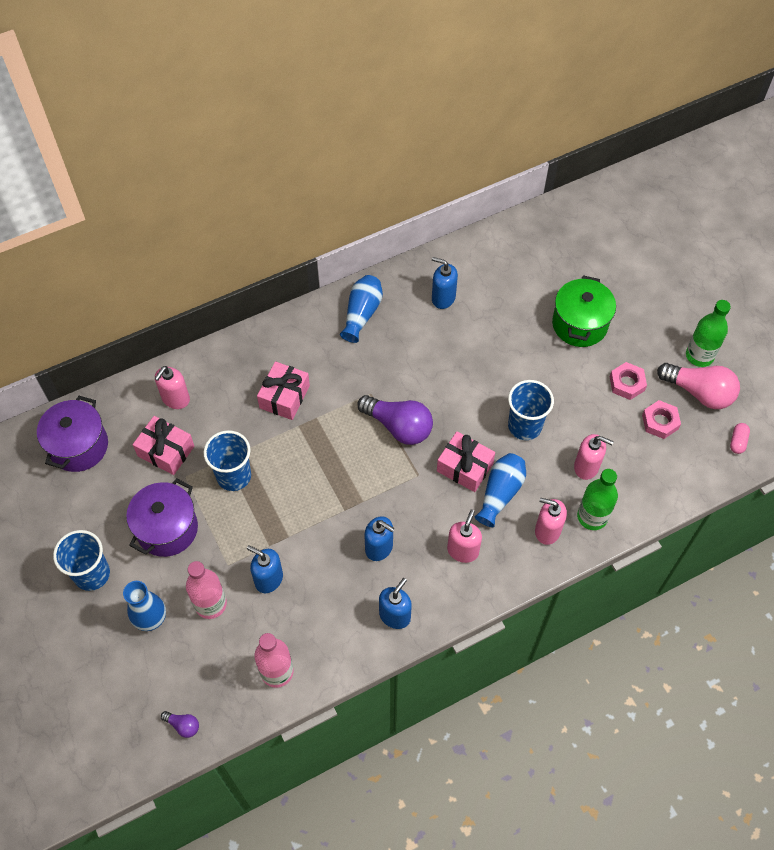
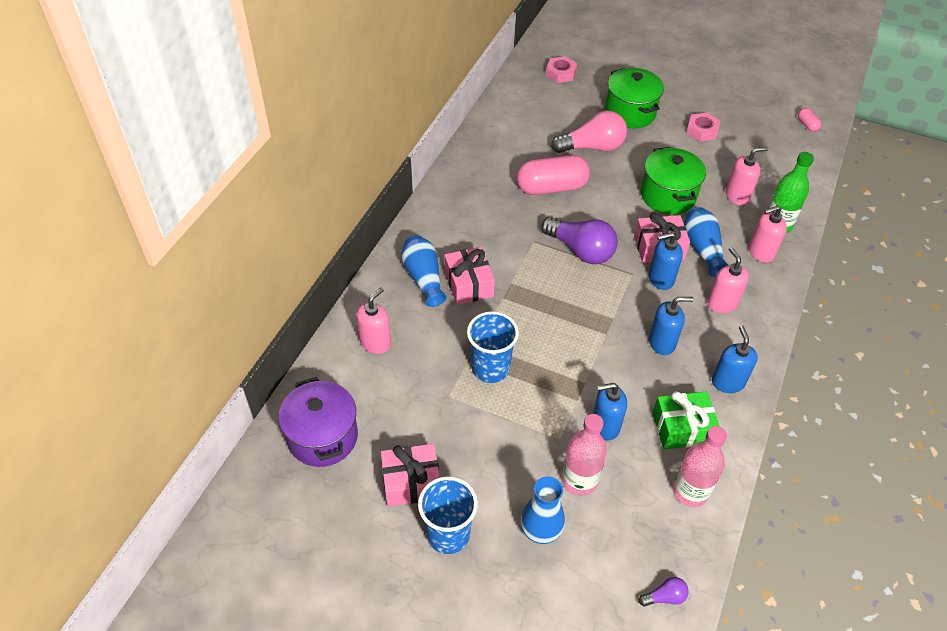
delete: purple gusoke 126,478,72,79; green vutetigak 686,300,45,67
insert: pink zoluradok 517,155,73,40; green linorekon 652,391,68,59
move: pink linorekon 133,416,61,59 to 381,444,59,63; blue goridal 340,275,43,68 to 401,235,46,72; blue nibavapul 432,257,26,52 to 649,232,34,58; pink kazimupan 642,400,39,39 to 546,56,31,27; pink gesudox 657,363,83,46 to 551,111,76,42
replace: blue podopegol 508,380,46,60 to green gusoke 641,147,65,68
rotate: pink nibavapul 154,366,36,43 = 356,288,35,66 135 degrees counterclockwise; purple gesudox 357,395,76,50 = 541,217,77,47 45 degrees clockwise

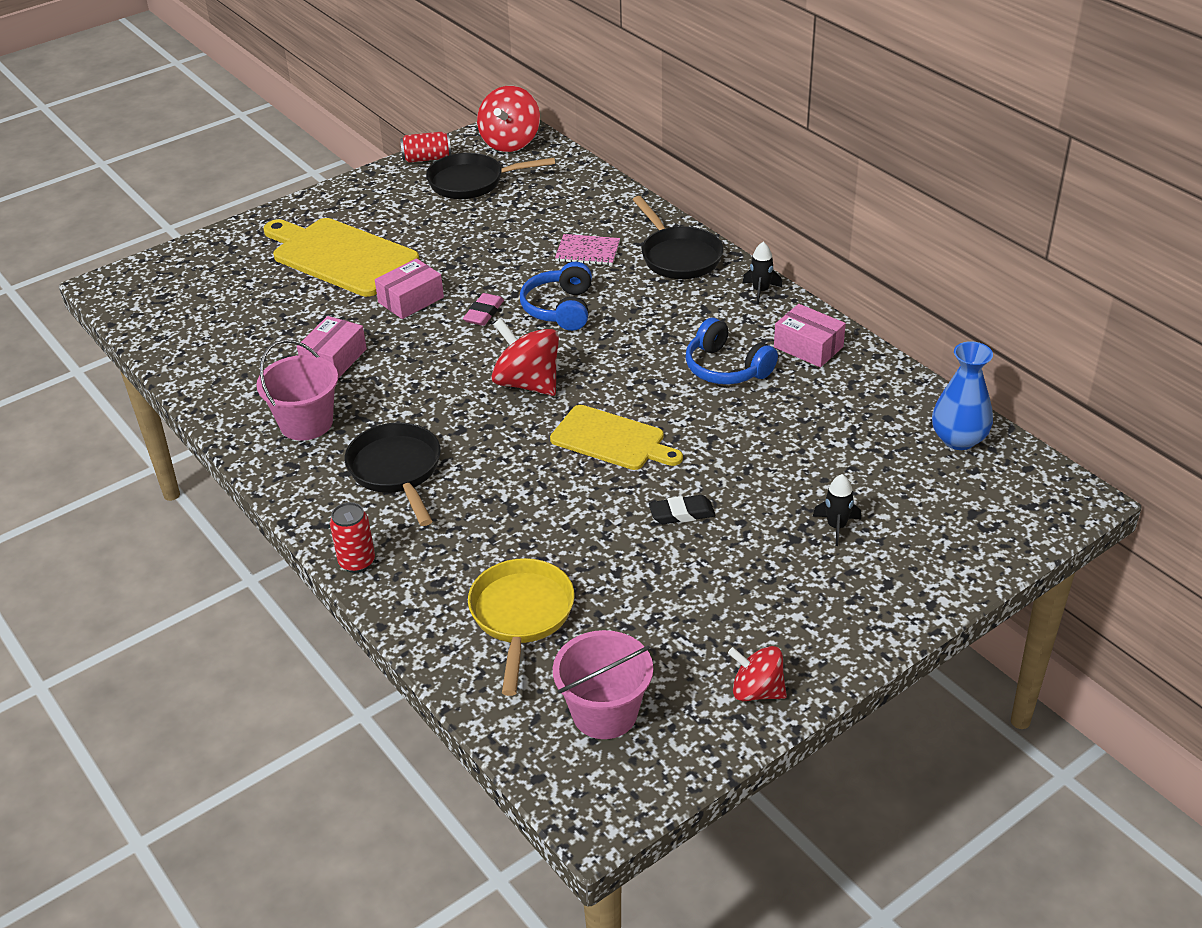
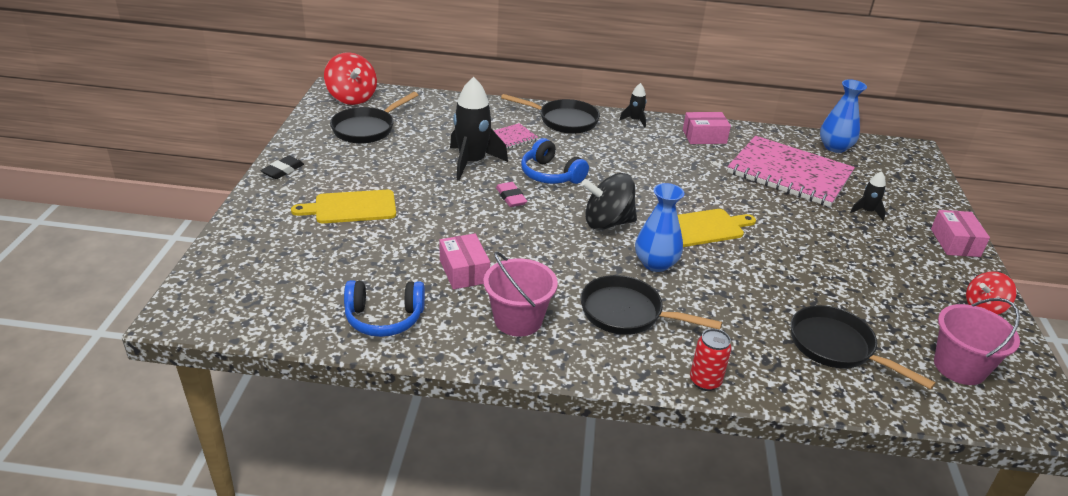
delete: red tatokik 400,132,51,31
insert: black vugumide 450,77,58,104; blue goridal 635,183,50,89; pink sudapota 727,136,128,71
move: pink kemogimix 375,258,69,61 to 931,210,59,47; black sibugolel 649,495,66,29 to 260,156,44,23; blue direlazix 685,318,93,67 to 344,280,81,57
recolor: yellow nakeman 468,558,107,138 to black nakeman 791,305,145,85; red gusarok 491,318,68,78 to black gusarok 581,173,56,57
resize: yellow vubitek 263,218,156,79 = 291,190,105,33 x0.65

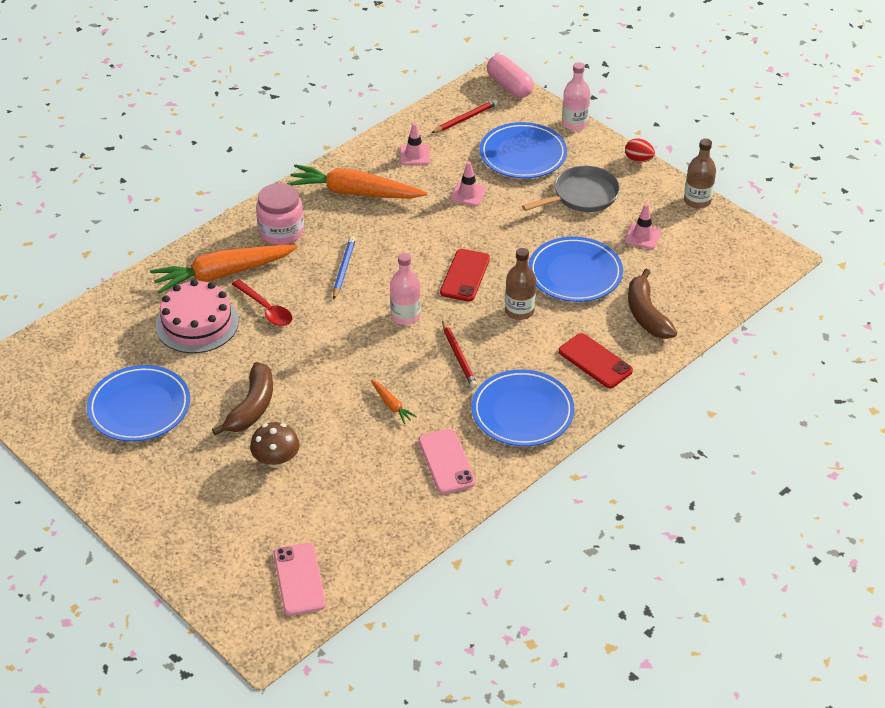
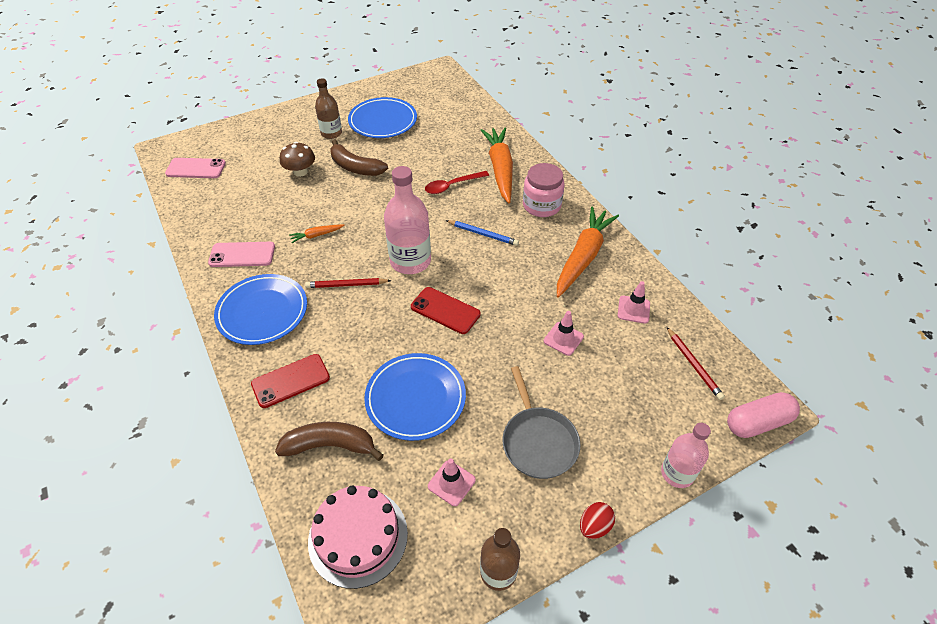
delete: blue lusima 479,122,88,56
move: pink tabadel 156,280,83,73 to 308,486,100,103; brown vutetigak 505,248,31,72 to 315,78,27,61
resize: pink vutetigak 390,253,31,72 = 384,166,47,108 x1.59

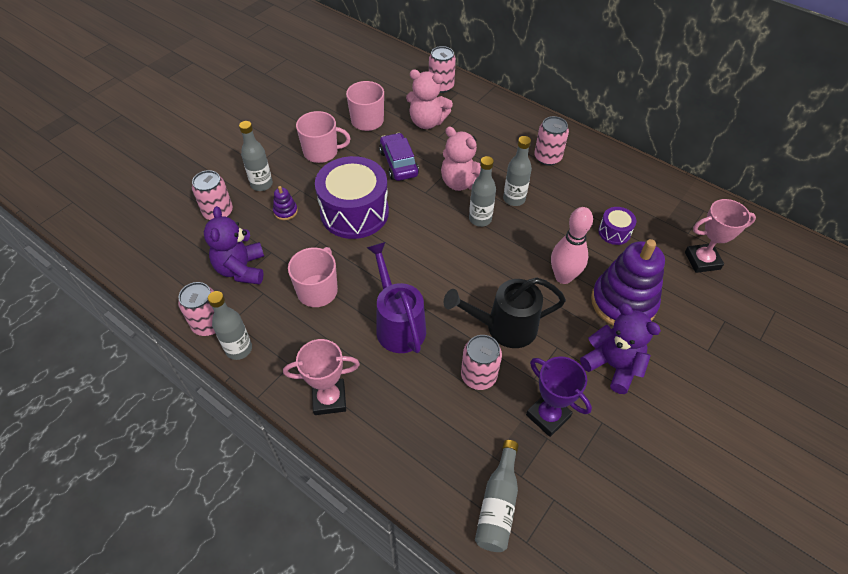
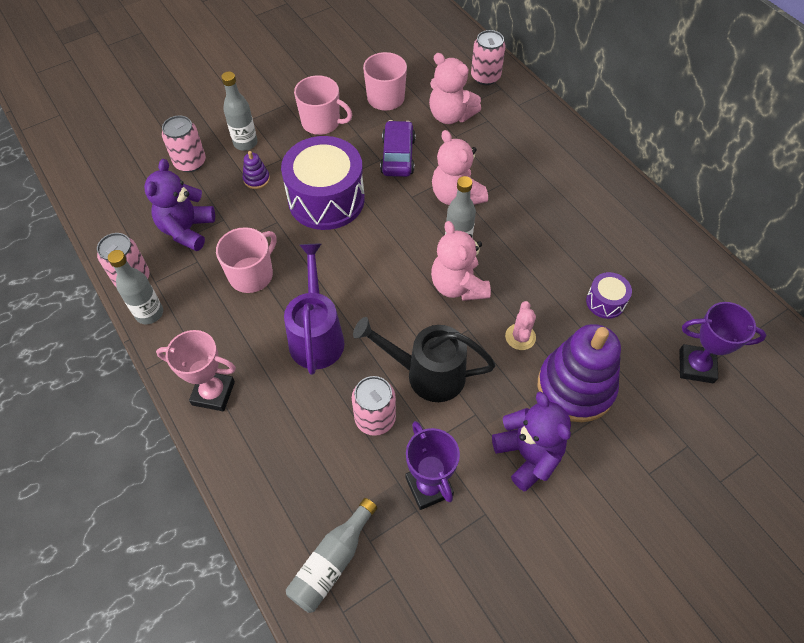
delete: grey vutetigak 503,136,29,70; pink tatokik 534,116,35,50
insert: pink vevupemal 431,221,60,80
replace: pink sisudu 551,207,42,77 to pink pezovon 505,301,31,49
recolor: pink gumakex 685,199,71,74 to purple gumakex 679,302,87,81

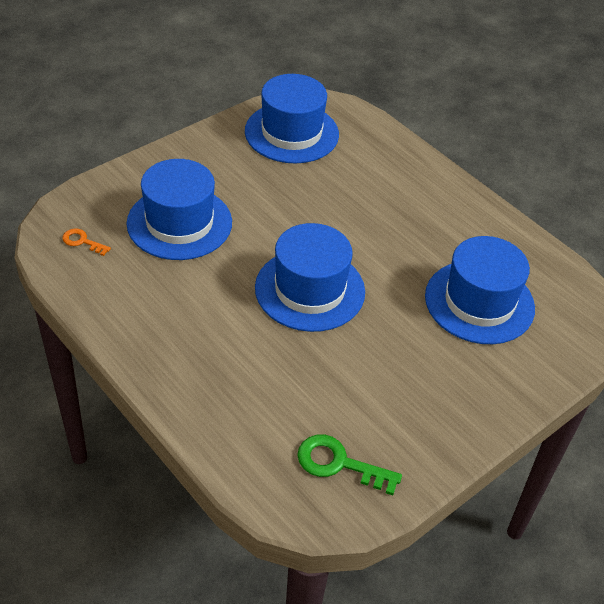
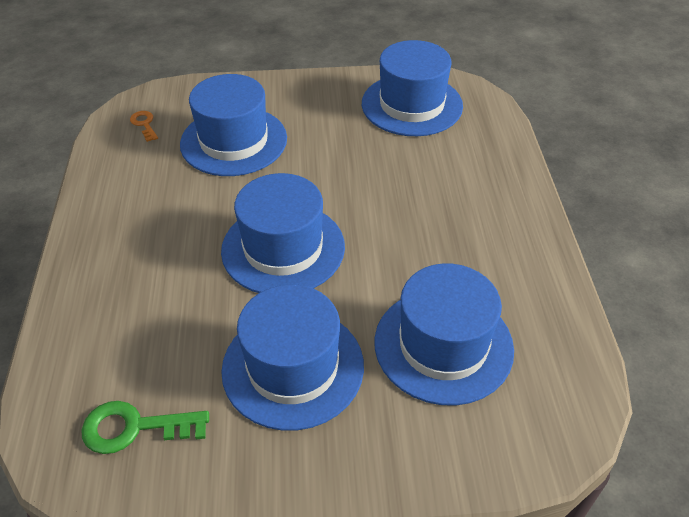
insert: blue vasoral 221,284,143,147
rotate: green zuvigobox 297,435,105,60 = 81,401,128,53 60 degrees counterclockwise

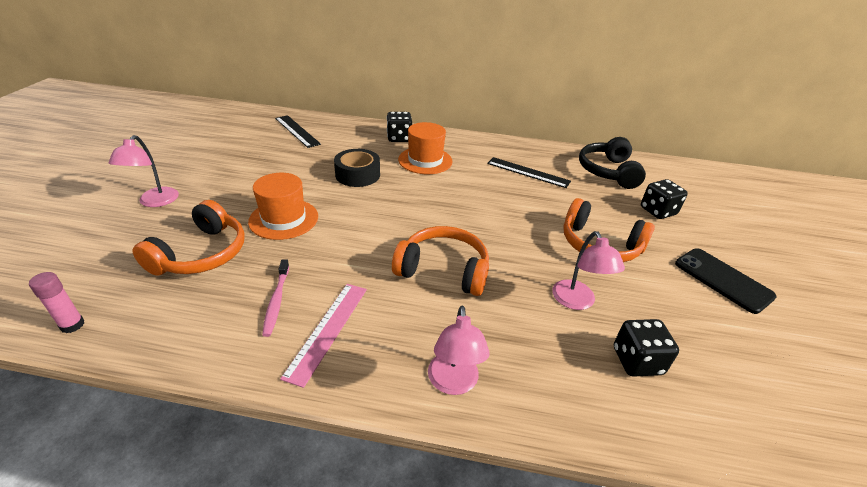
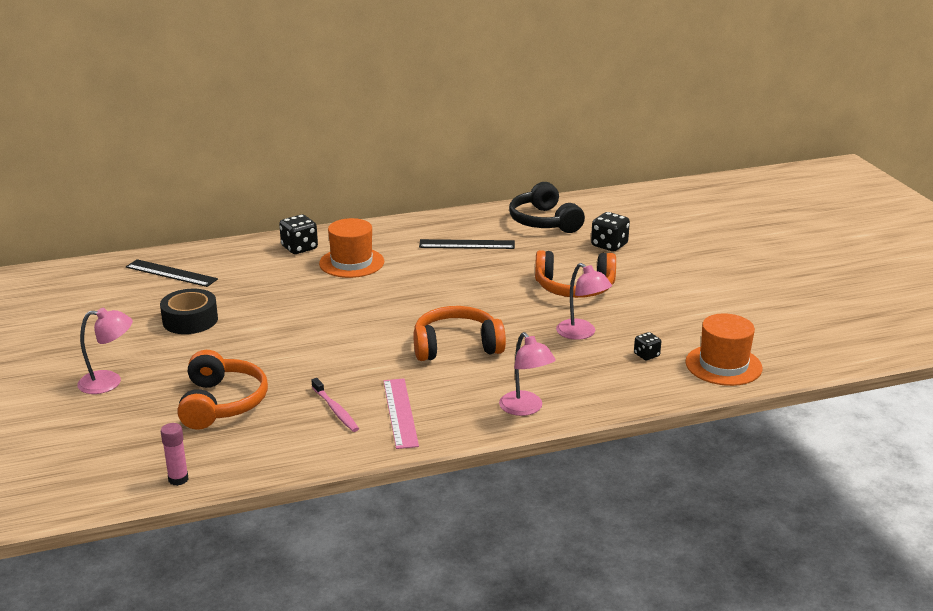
delete: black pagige 675,248,102,66
move: orange vasoral 248,173,70,67 to 685,313,78,73; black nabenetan 334,149,46,38 to 160,289,58,45
rotate: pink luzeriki 108,135,71,72 = 77,308,56,86 75 degrees counterclockwise
resize: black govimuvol 614,319,65,58 = 634,332,27,28 x0.59

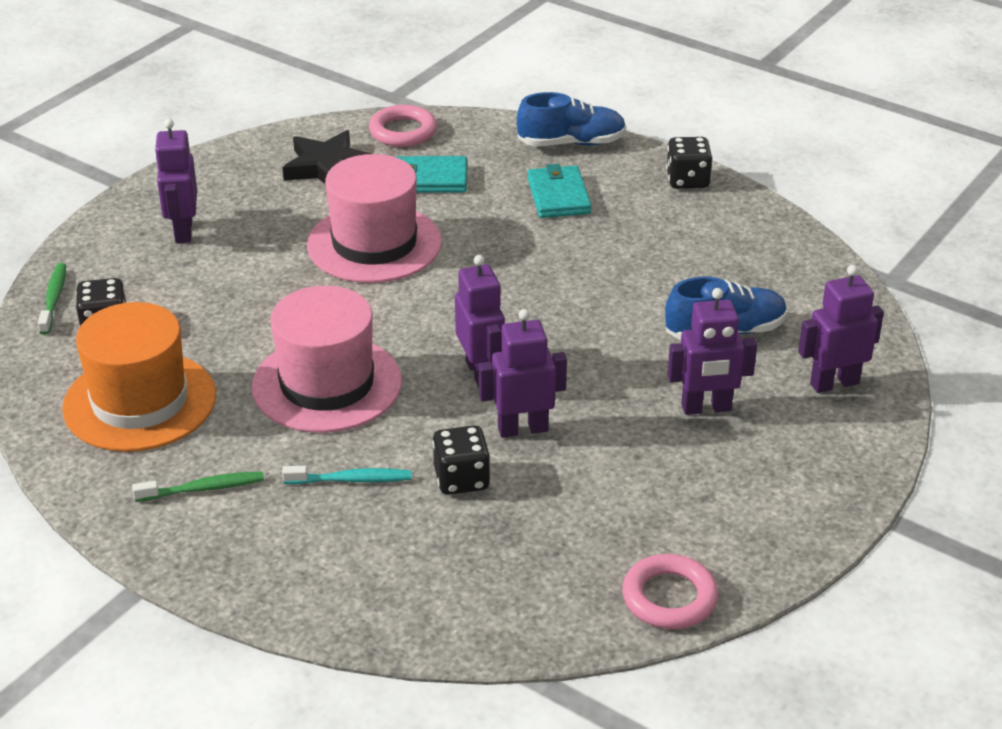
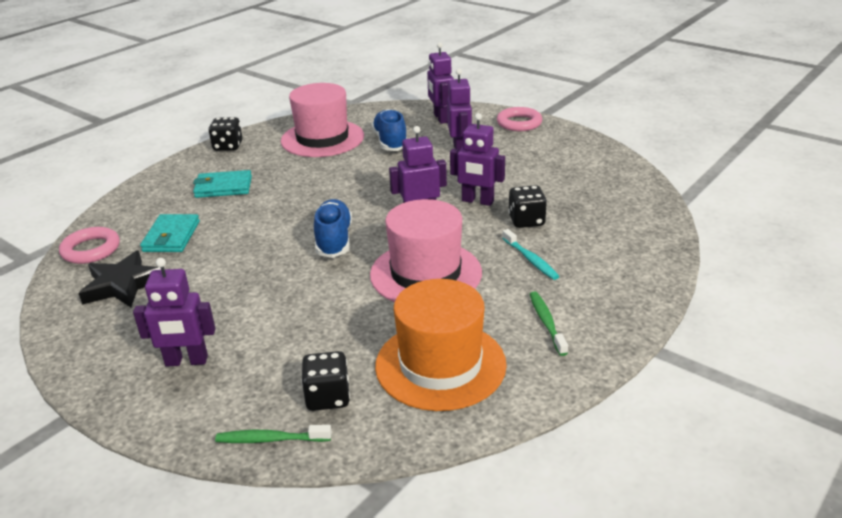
move: pink vasoral 307,154,135,129 to 281,83,83,74; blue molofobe 517,92,109,54 to 314,199,38,59; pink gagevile 622,554,96,75 to 497,107,45,24
rotate: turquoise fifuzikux 282,466,130,18 = 502,229,58,51 150 degrees clockwise; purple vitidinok 479,309,88,129 = 450,113,55,93 60 degrees counterclockwise

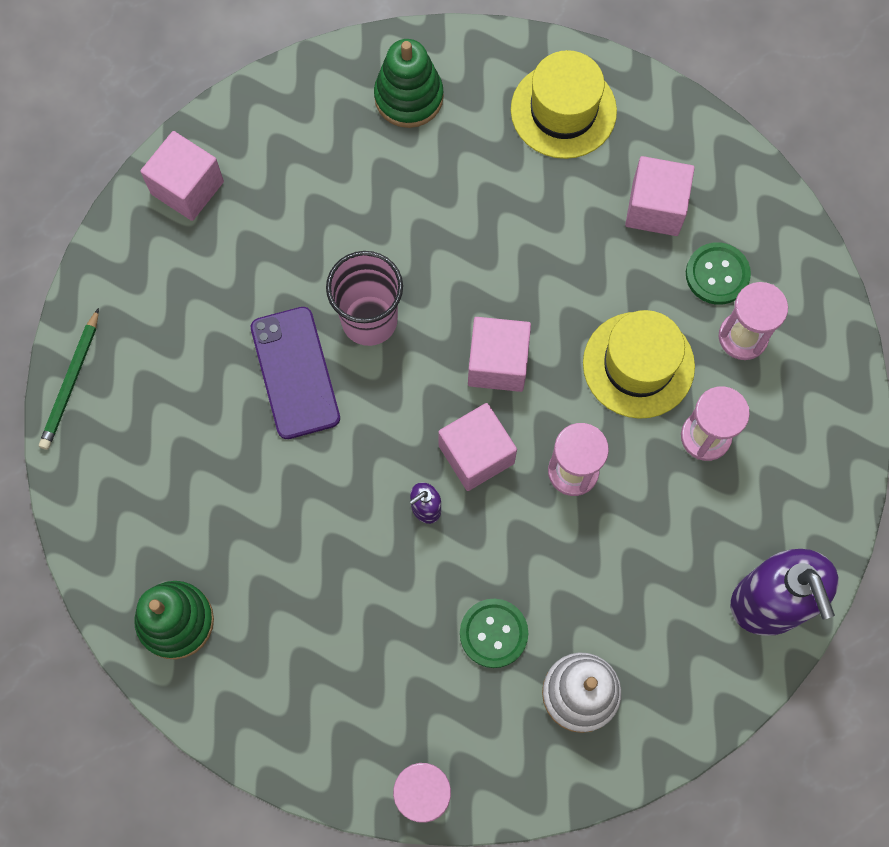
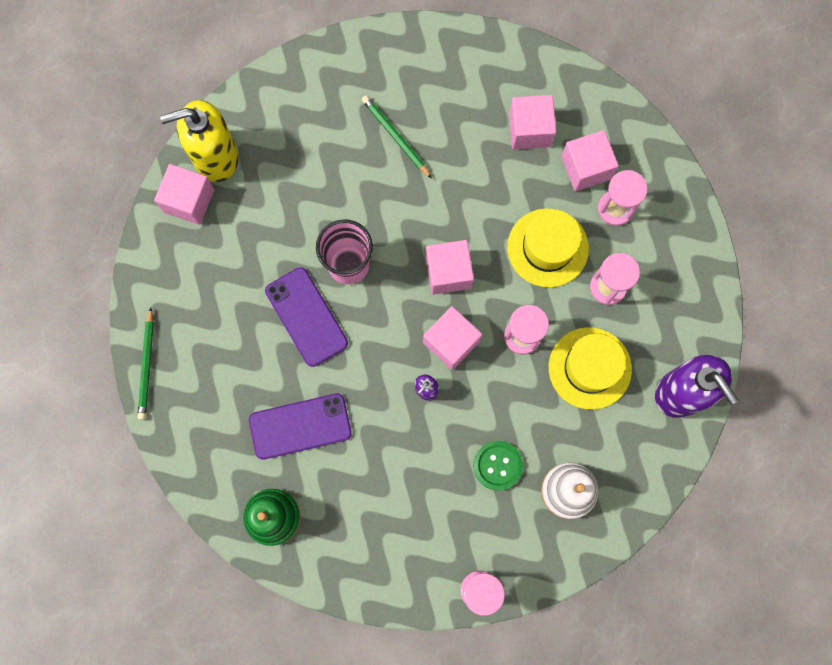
delete: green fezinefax 374,39,69,89
insert: yellow nibavapul 160,100,78,82; purple pagige 249,393,103,67; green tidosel 362,95,70,84
move: yellow vasoral 511,50,106,109 to 549,327,83,83
replace: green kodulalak 686,242,65,63 to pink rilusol 561,130,58,61

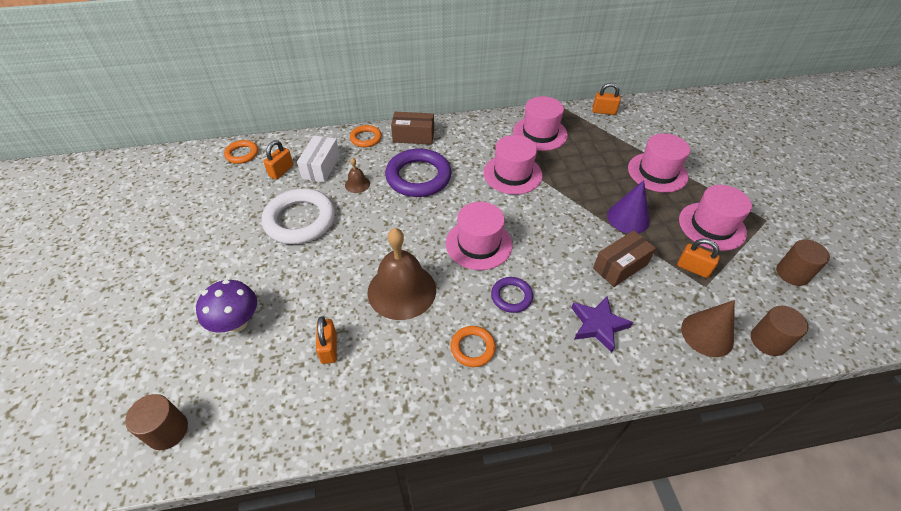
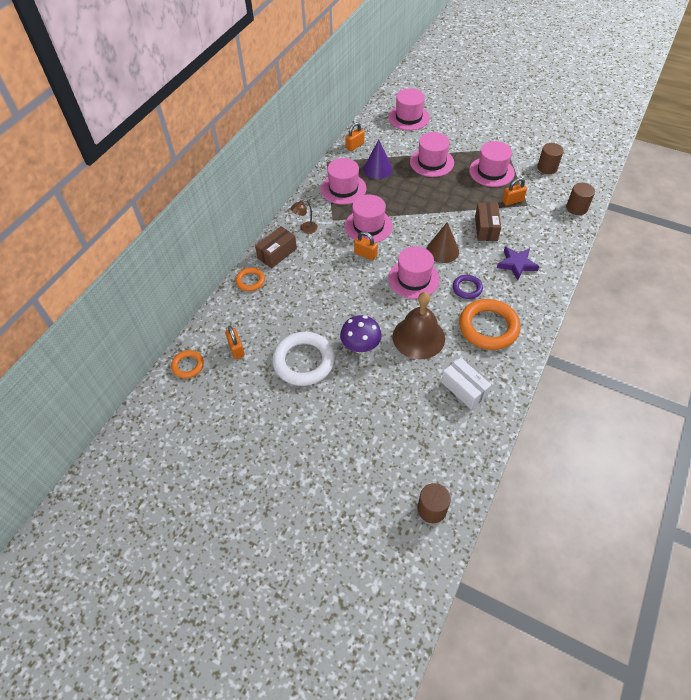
delete: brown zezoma 345,158,25,35; purple gagevile 385,148,66,49
insert: brown luzeriki 291,200,27,34; pink vasoral 388,88,42,42
move: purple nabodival 196,280,61,53 to 340,315,42,39; white kemogimix 297,135,43,48 to 441,358,50,51; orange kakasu 316,316,21,48 to 354,231,24,29; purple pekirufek 607,180,43,53 to 363,140,30,39; brown pekirufek 681,300,54,57 to 427,222,32,41
resize: orange gagevile 450,326,46,41 = 459,299,62,51 x1.92

